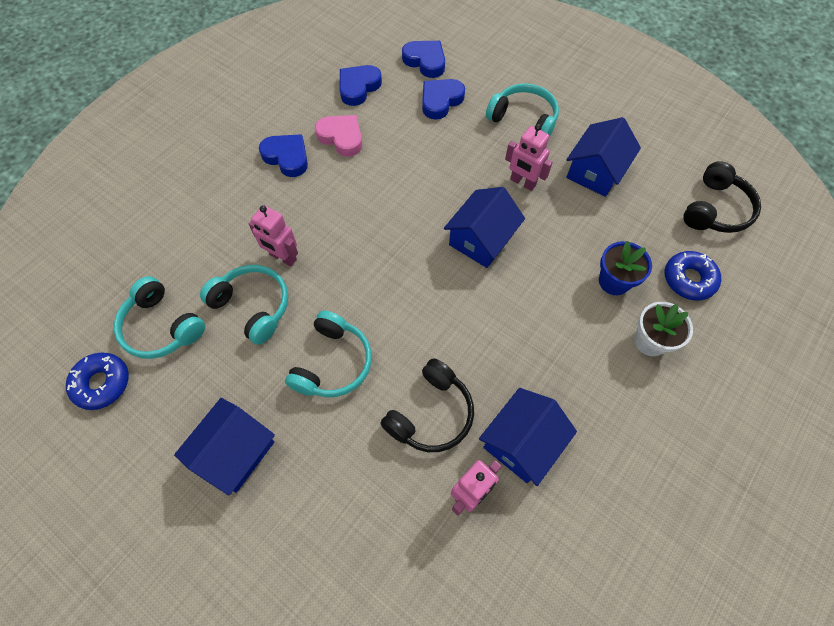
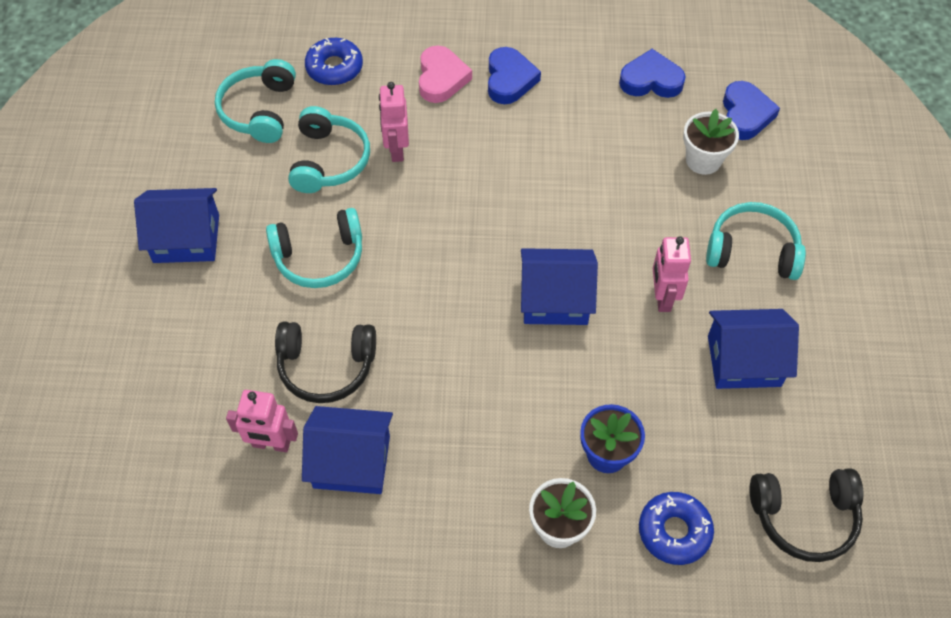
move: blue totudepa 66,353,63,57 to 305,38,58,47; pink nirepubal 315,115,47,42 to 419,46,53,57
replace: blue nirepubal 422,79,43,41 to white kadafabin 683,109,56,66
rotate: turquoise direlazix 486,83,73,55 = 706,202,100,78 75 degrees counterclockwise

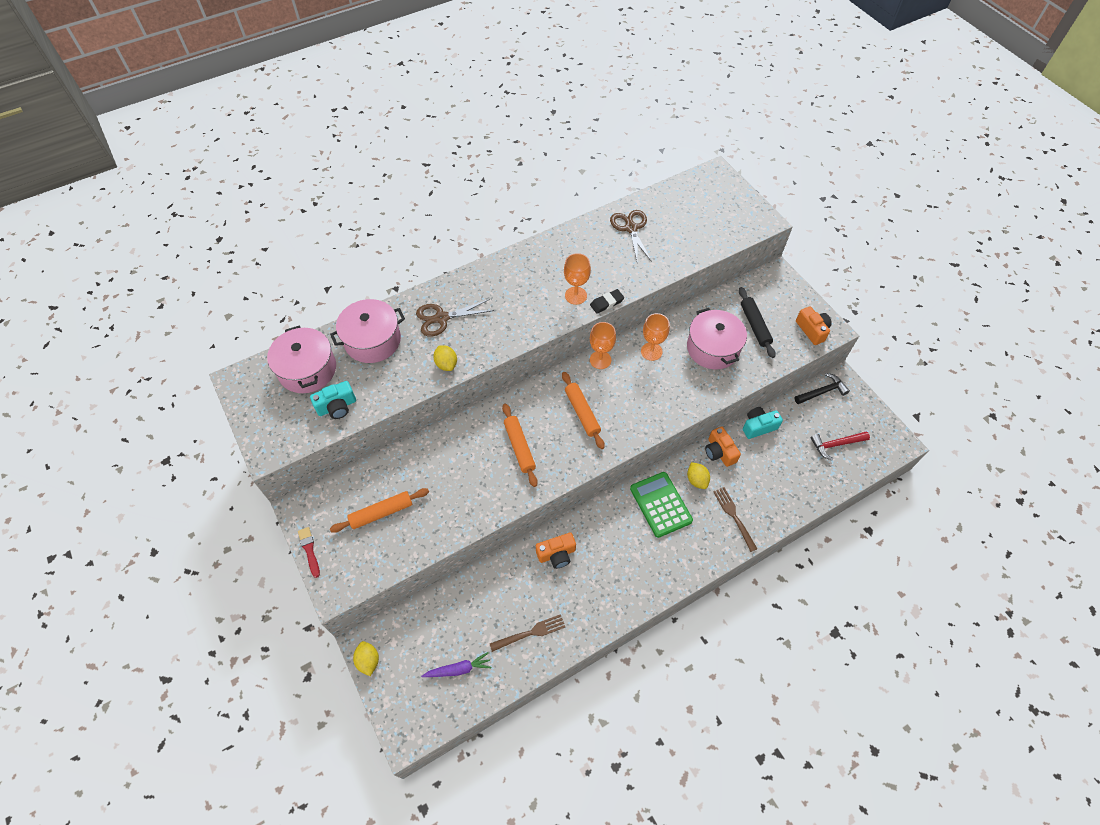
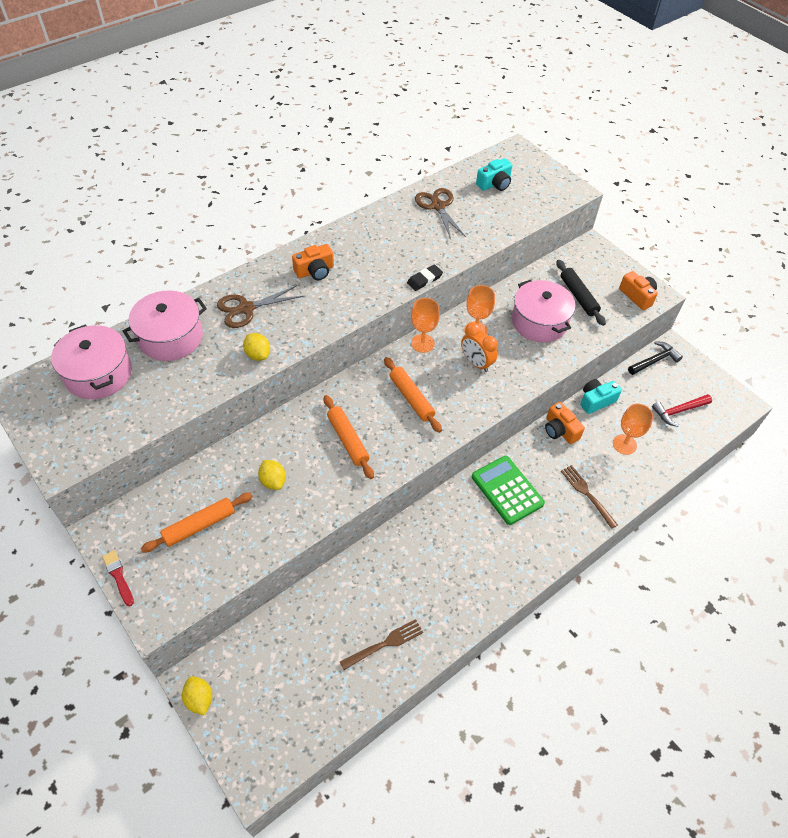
delete: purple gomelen 421,652,70,25
insert: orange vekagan 461,323,37,49
move: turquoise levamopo 310,381,46,38 to 476,158,36,33; orange levamopo 536,532,40,37 to 292,244,42,36; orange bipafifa 564,253,27,52 to 613,404,40,51; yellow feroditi 687,462,23,27 to 258,460,28,30

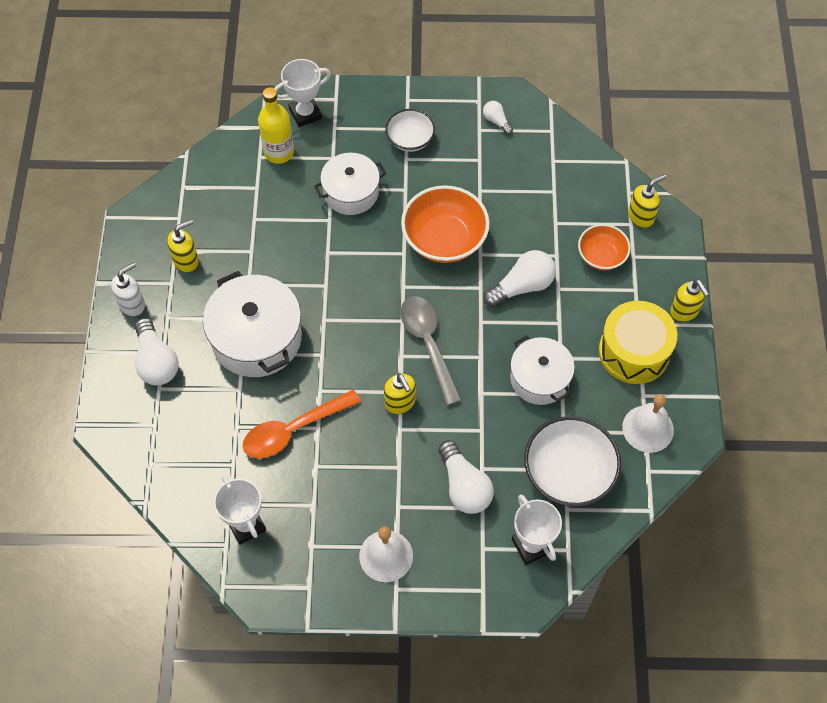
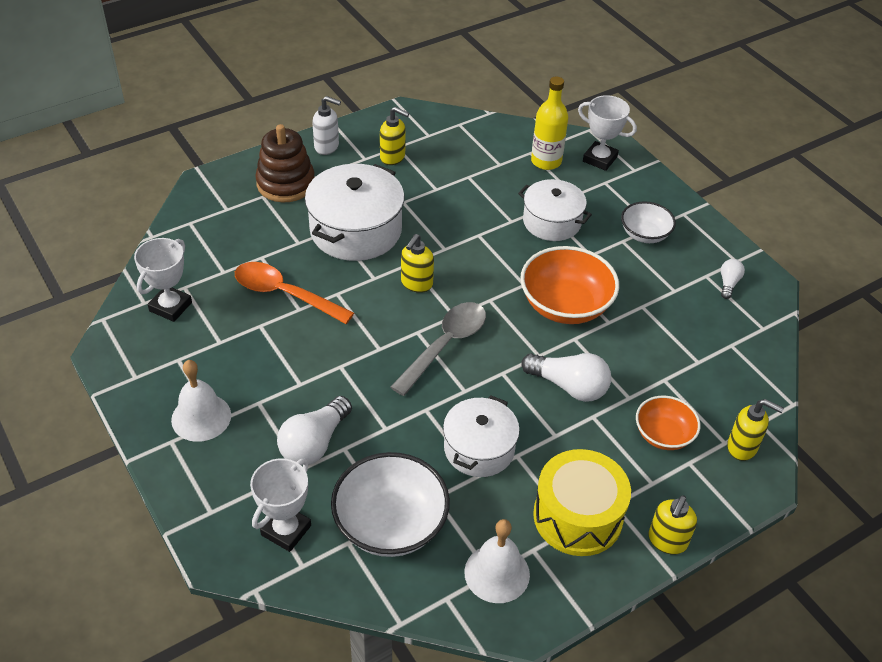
move: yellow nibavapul 384,373,32,41 to 401,234,33,59
replace: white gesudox 135,318,44,67 to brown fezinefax 255,124,60,78

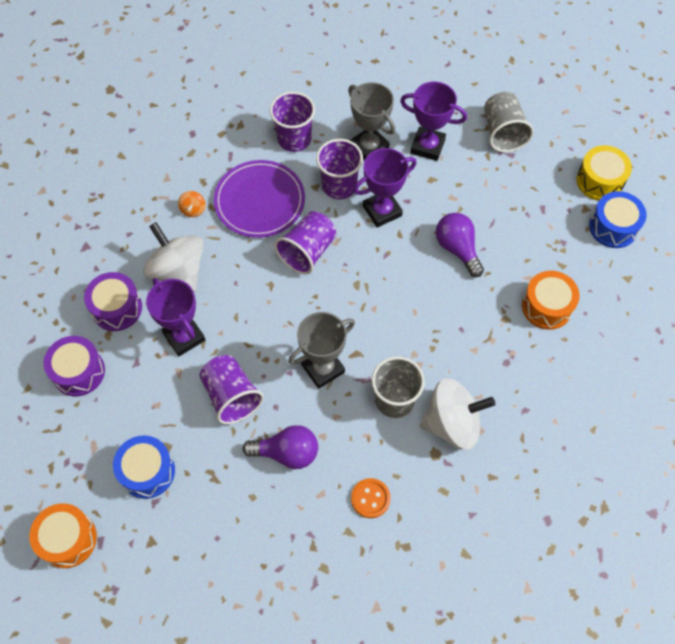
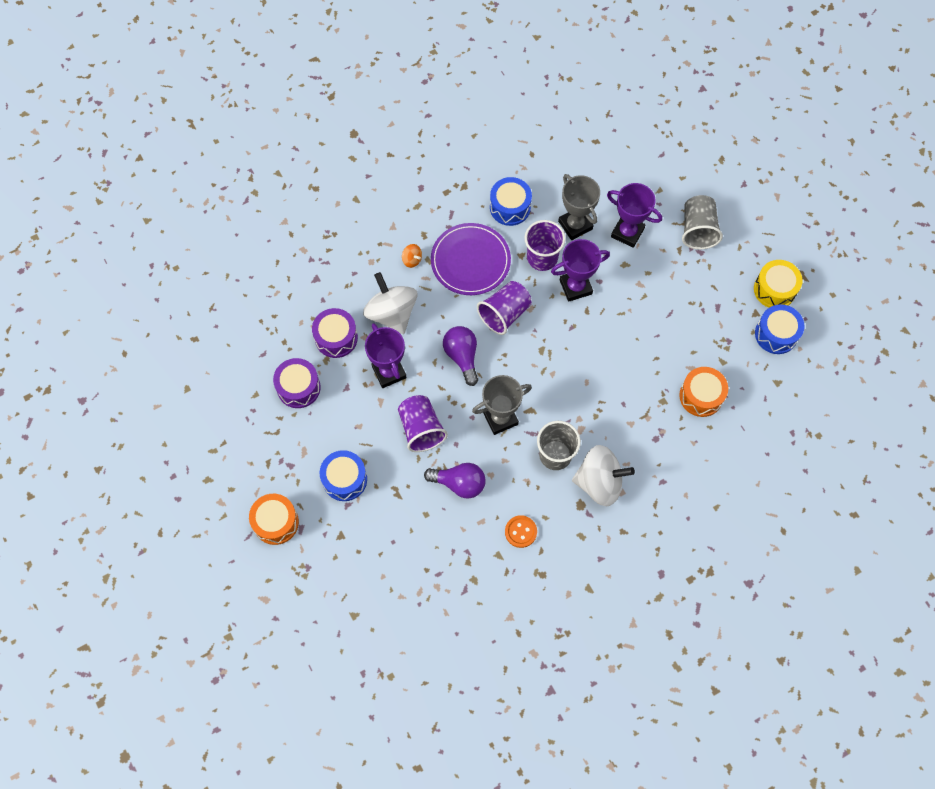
move: purple gesudox 436,213,48,64 to 443,326,35,60
replace: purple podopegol 270,91,45,61 to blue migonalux 490,177,42,49
rotate: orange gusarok 178,191,28,26 = 402,244,20,24 60 degrees counterclockwise

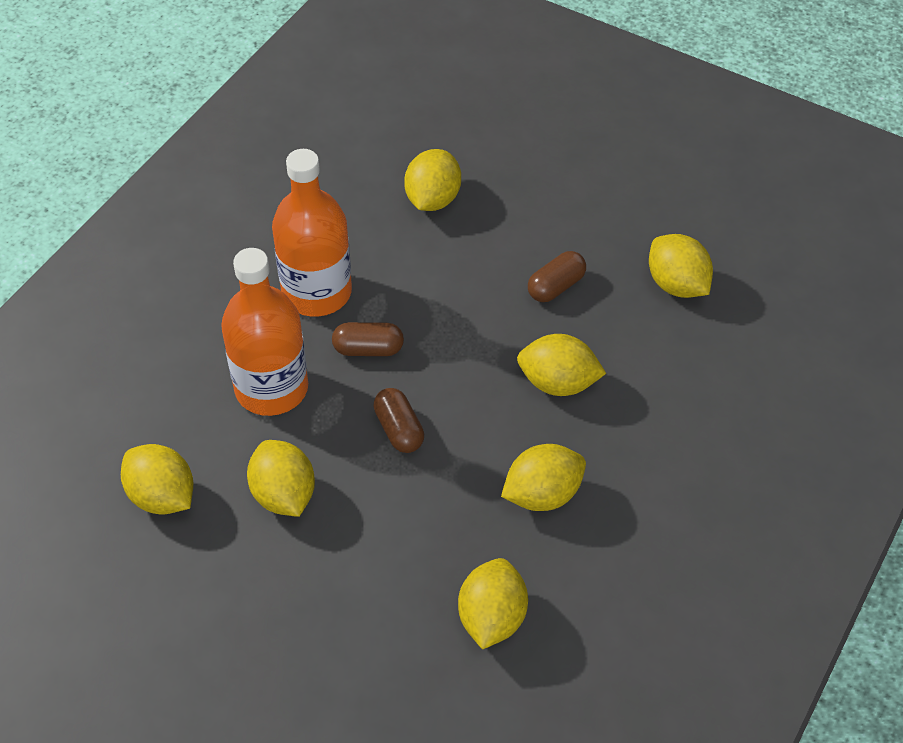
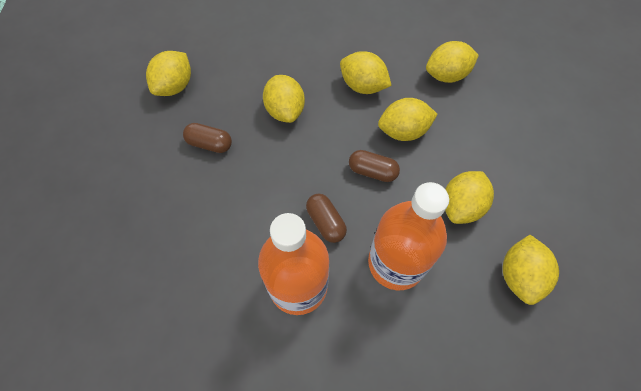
move: yellow feroditi 404,149,57,62 to 378,98,60,43
rotate: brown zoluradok 373,388,51,65 = 349,150,51,32 75 degrees clockwise

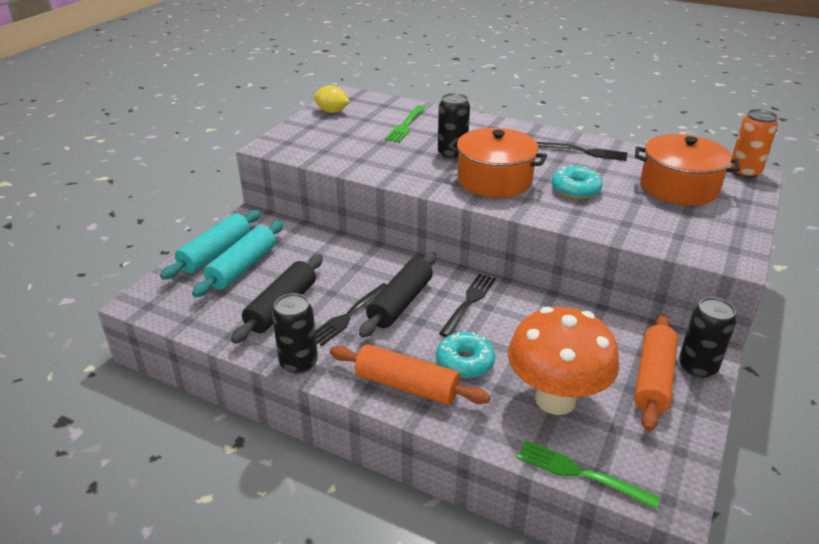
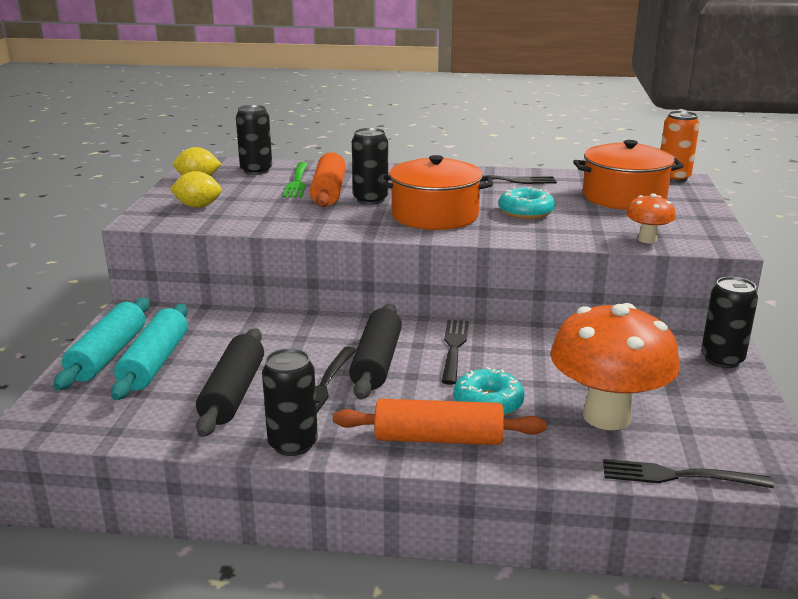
insert: yellow feroditi 170,171,52,37; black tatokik 236,105,36,70; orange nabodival 626,193,50,51
move: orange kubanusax 634,314,44,118 to 310,152,36,55
recolor: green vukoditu 517,440,143,69 to black vukoditu 603,459,171,29

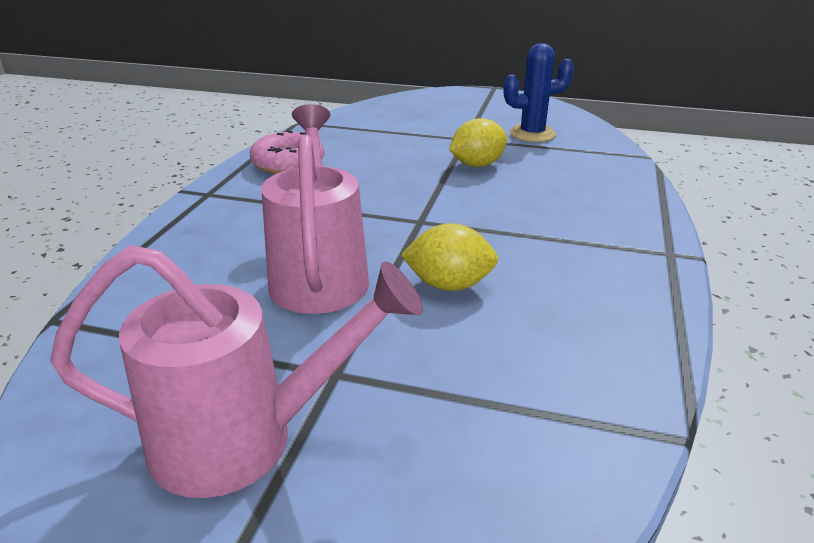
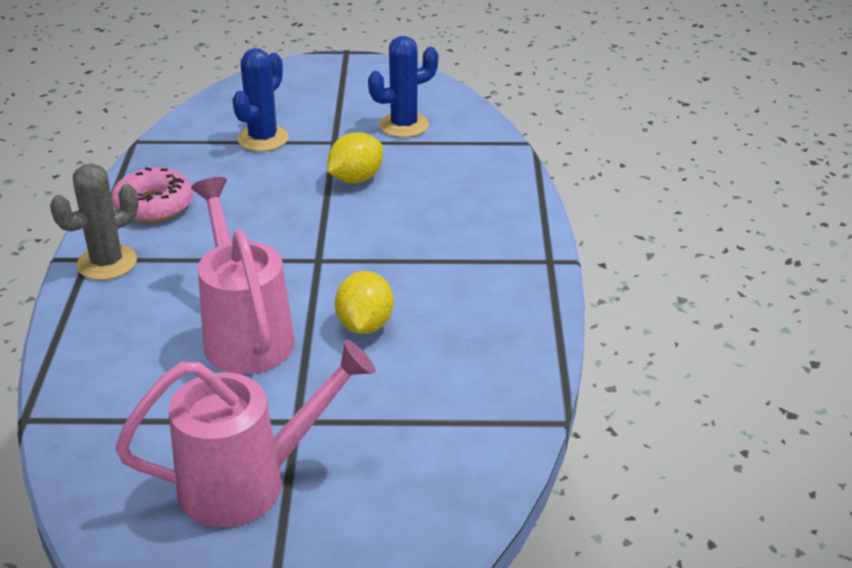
insert: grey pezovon 50,163,88,117; blue pezovon 232,48,57,103
rotate: yellow feroditi 401,223,98,68 = 335,271,59,63 75 degrees counterclockwise

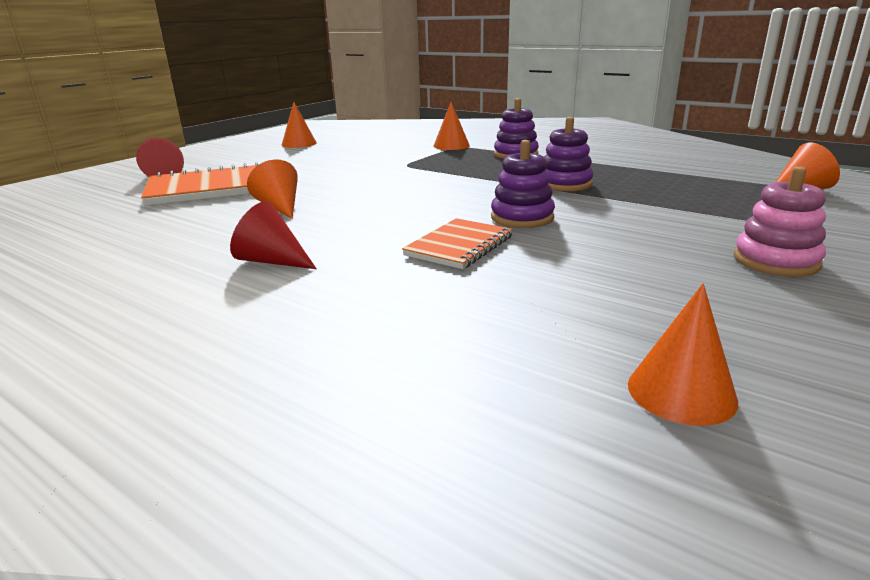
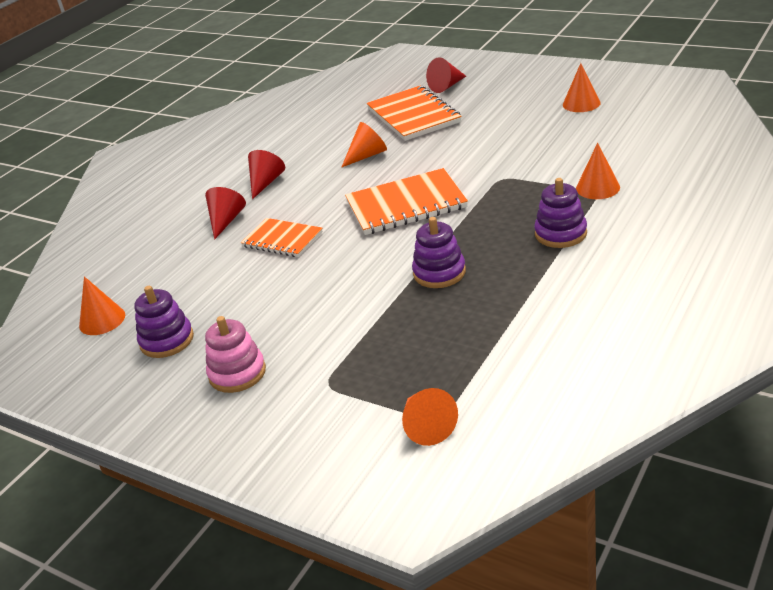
insert: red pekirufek 205,187,41,53; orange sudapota 345,168,123,67
move: purple fezinefax 491,140,64,88 to 134,286,60,72

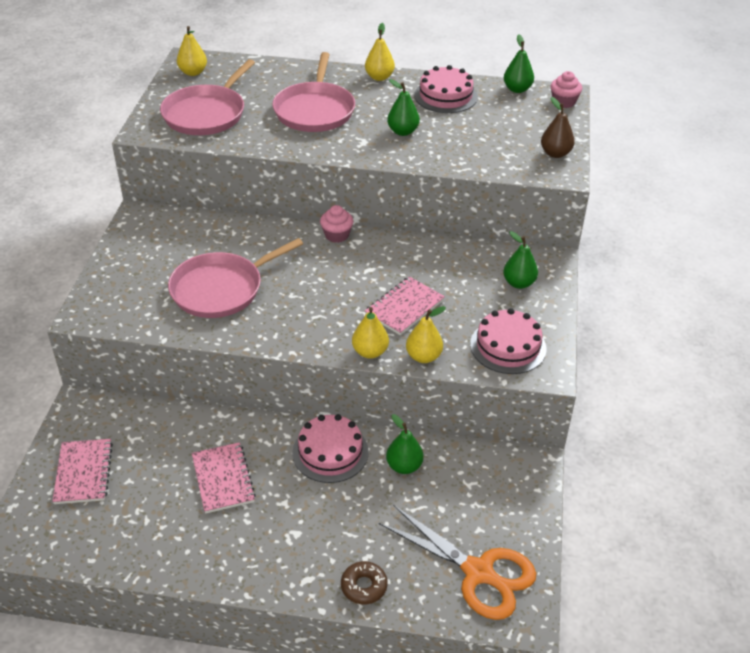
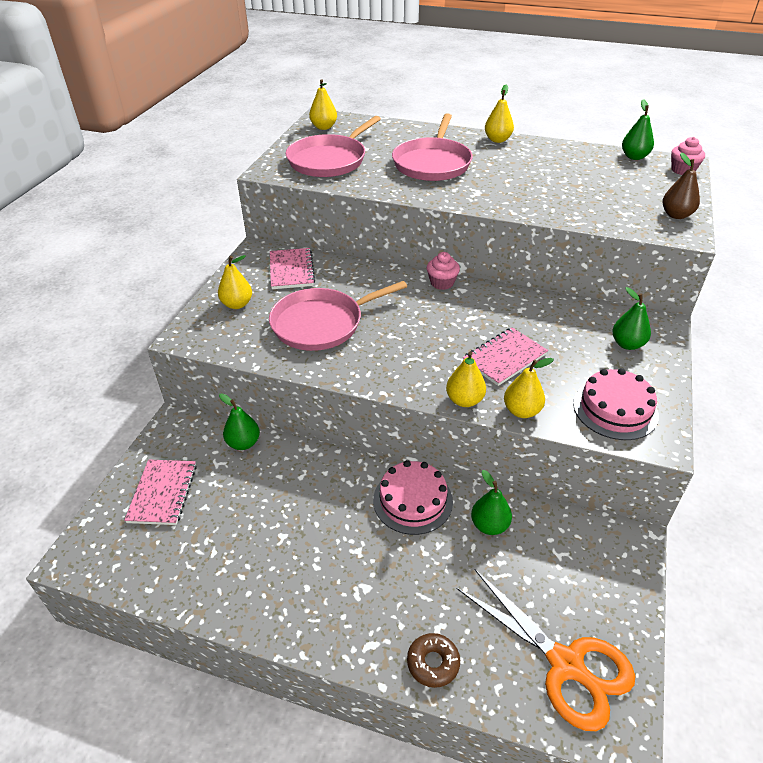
delete: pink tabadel 414,65,64,48
insert: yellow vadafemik 218,255,34,54
move: pink sudapota 192,442,64,72 to 270,248,45,41; green vadafemik 387,79,33,57 to 219,393,41,57

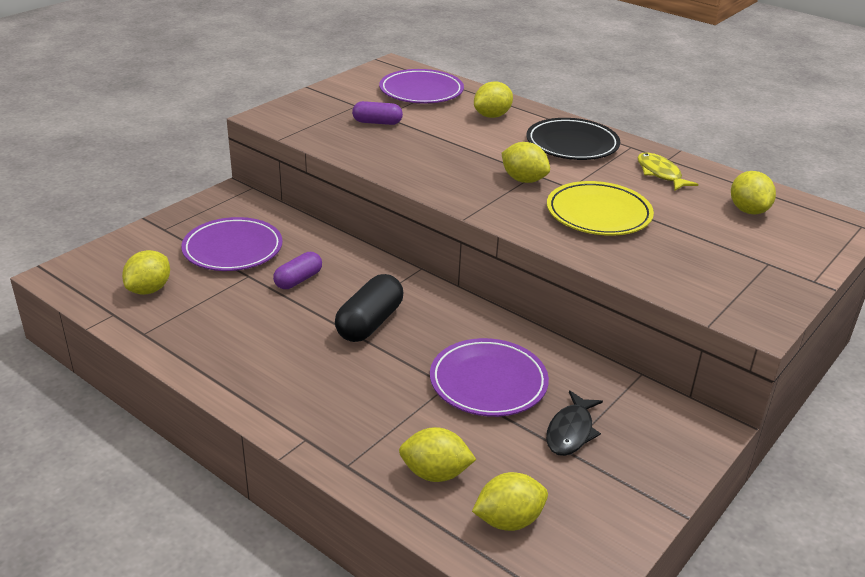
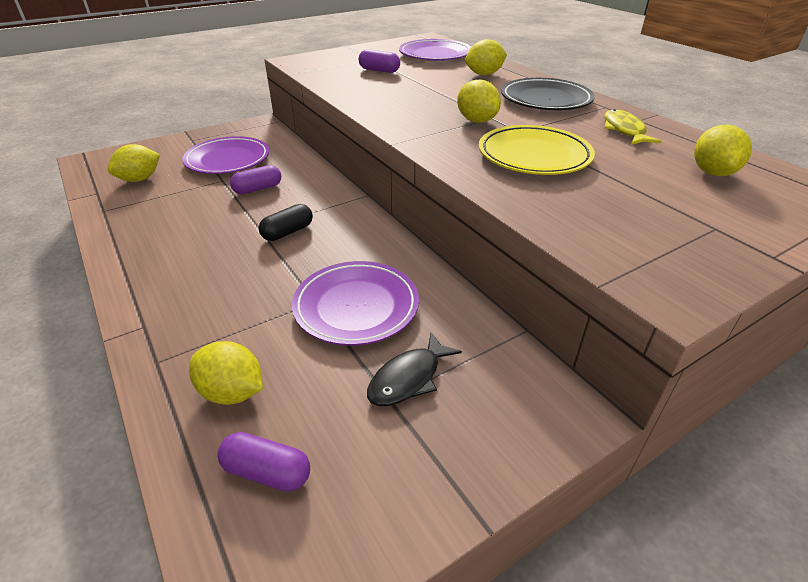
replace: yellow feroditi 472,472,76,59 to purple zoluradok 217,432,93,59
resize: black zoluradok 335,274,68,68 = 259,204,54,37 x0.65

